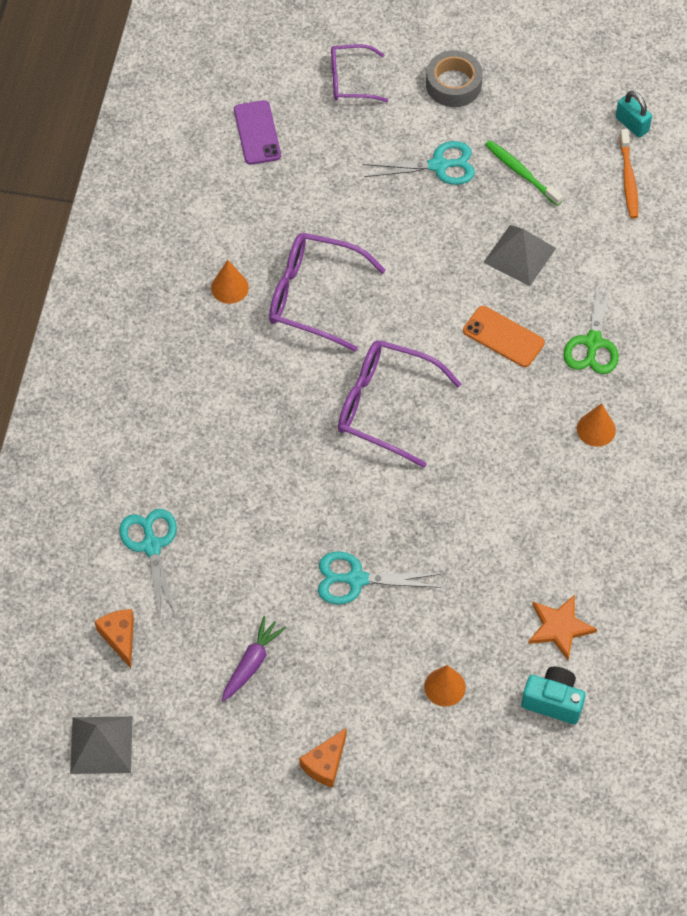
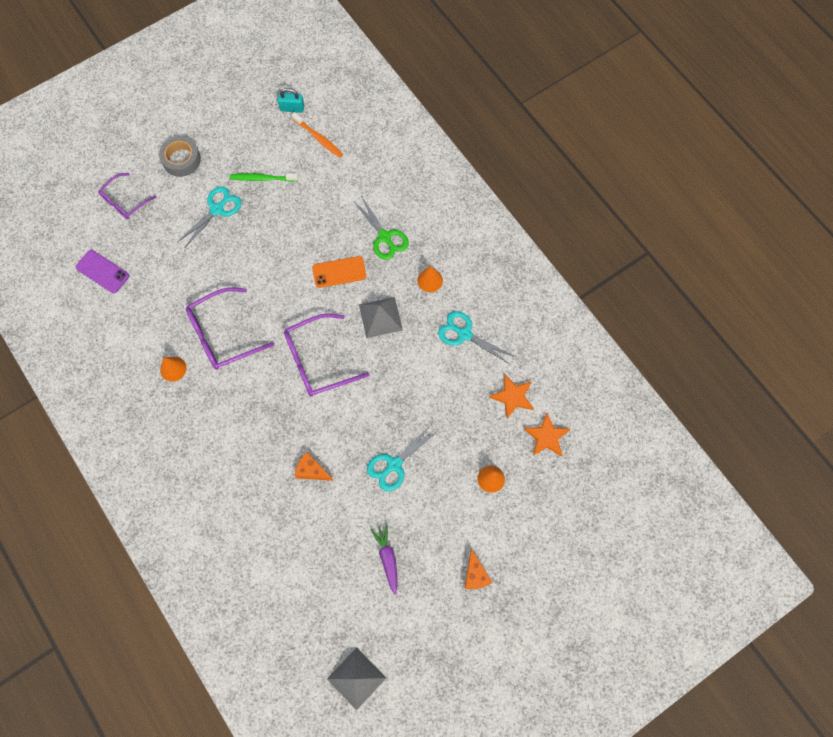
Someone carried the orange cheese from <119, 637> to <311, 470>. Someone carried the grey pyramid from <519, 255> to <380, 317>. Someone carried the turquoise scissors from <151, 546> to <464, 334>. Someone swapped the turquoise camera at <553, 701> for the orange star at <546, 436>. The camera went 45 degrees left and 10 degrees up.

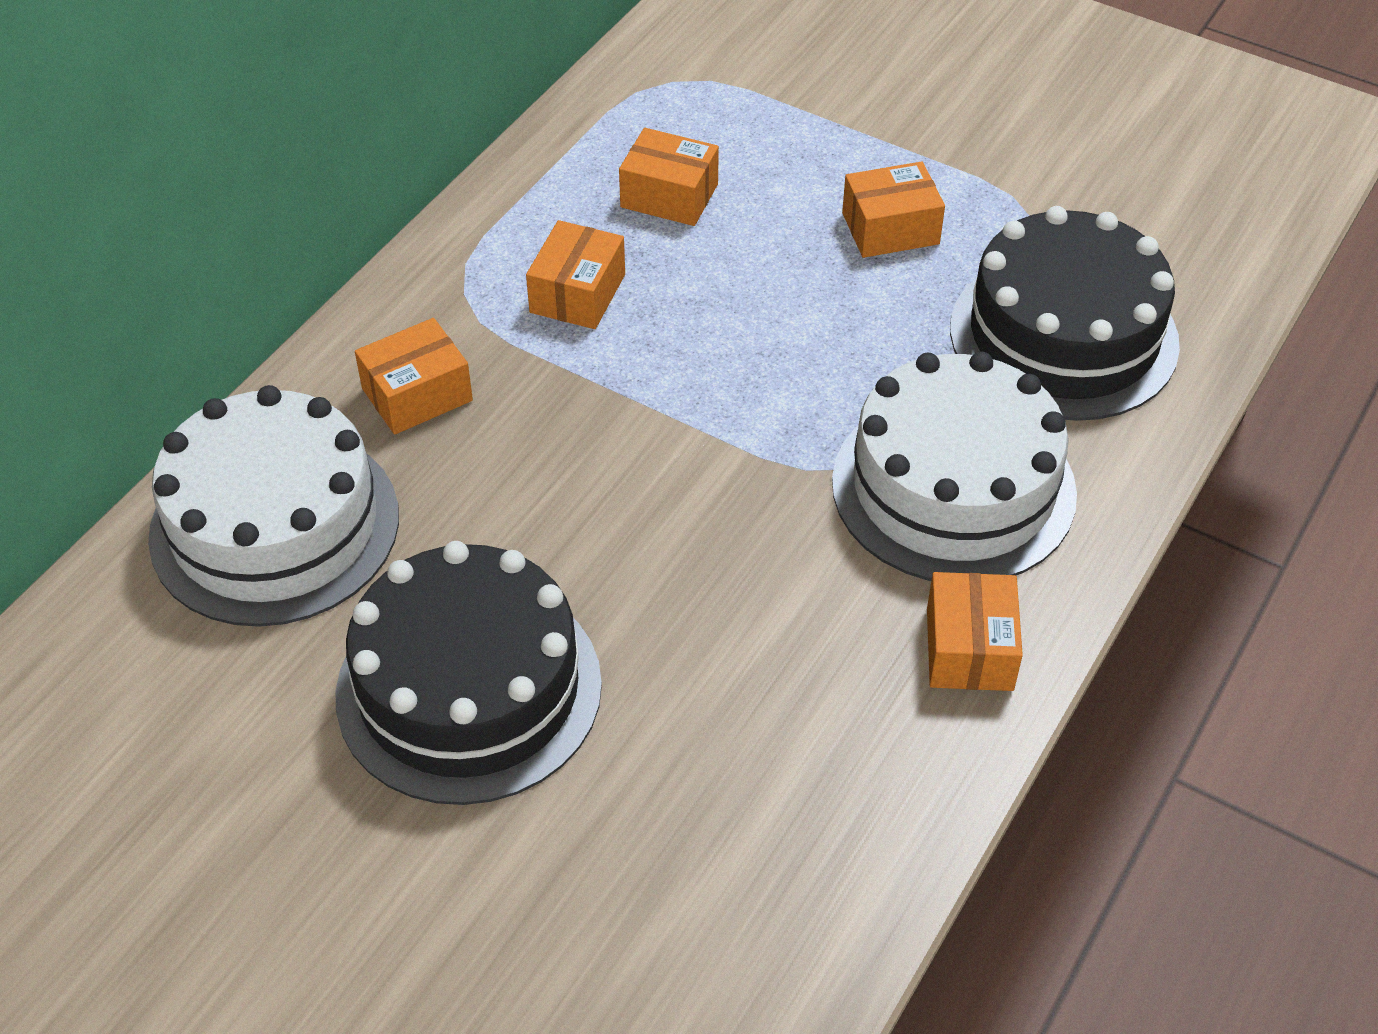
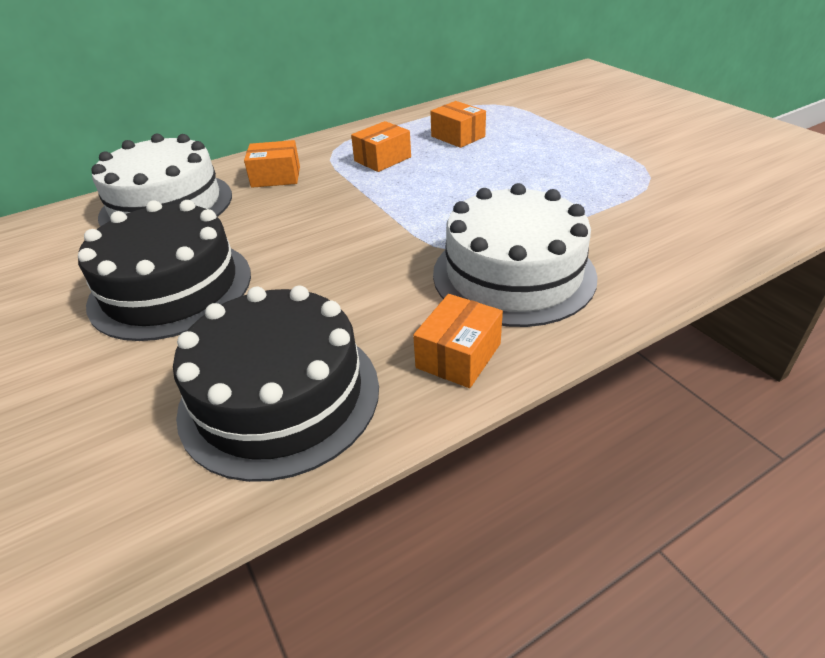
Someone carried the black cake from <1063, 336> to <280, 396>. Someone took away the orange box at <890, 228>. The camera went 30 degrees right and 10 degrees down.

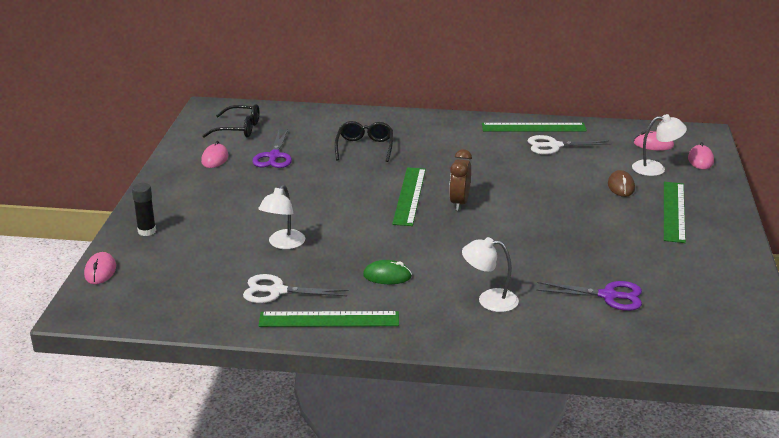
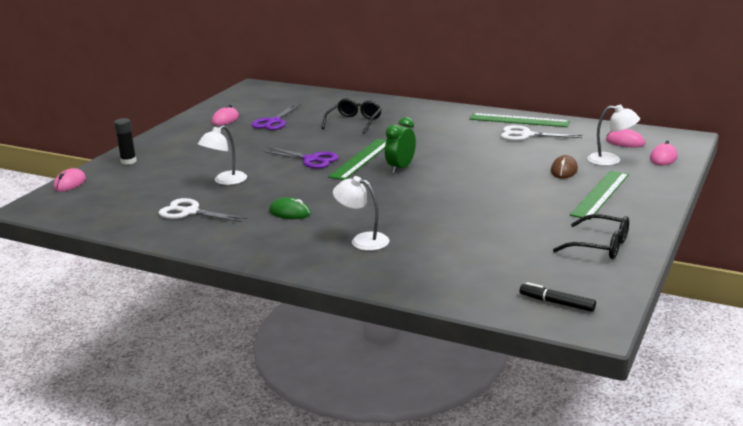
Someone carried the purple scissors from <608, 296> to <311, 160>. Someone repainted the brown clock at <459, 203>, which became the green clock at <400, 168>. Someone put down the black marker at <557, 303>. Someone carried the black glasses from <238, 129> to <600, 246>. Someone took away the green ruler at <329, 319>. The camera went 20 degrees right and 5 degrees down.

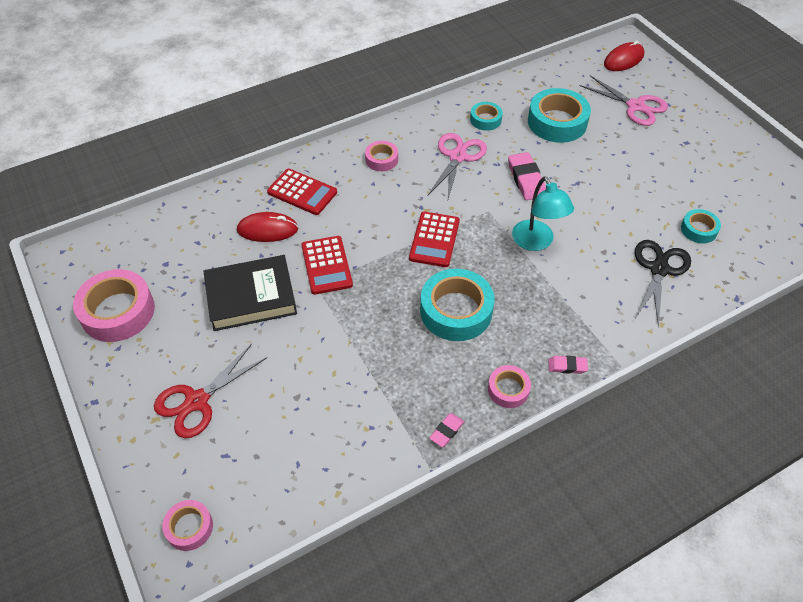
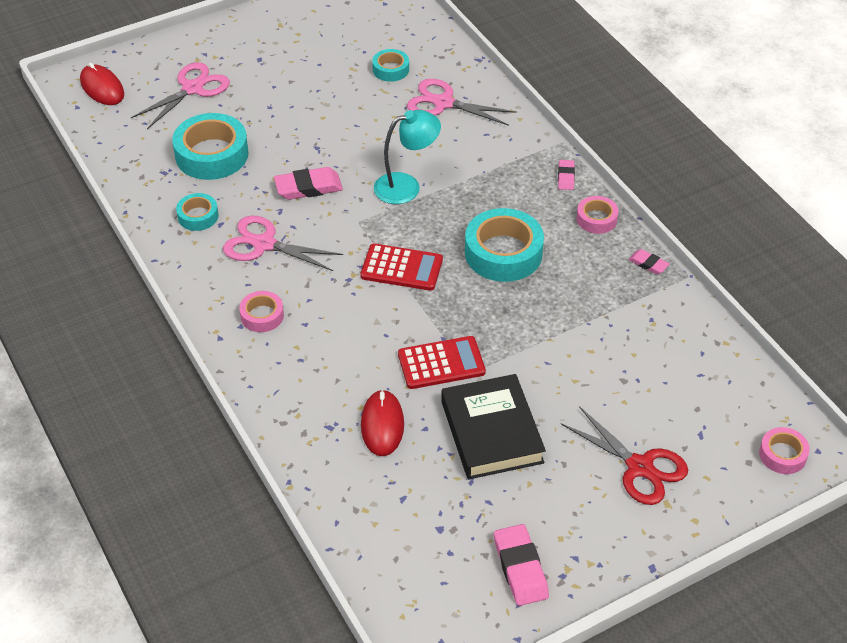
Someone repainted the black scissors at <659, 269>, which became the pink scissors at <443, 103>. Someone swapped the pink tape at <118, 311> for the pink eraser at <520, 568>. Someone took away the red calculator at <302, 192>. The camera went 90 degrees left and 5 degrees down.

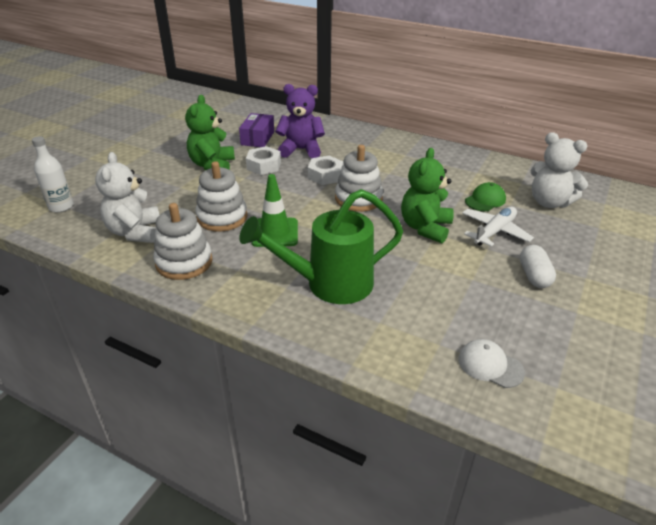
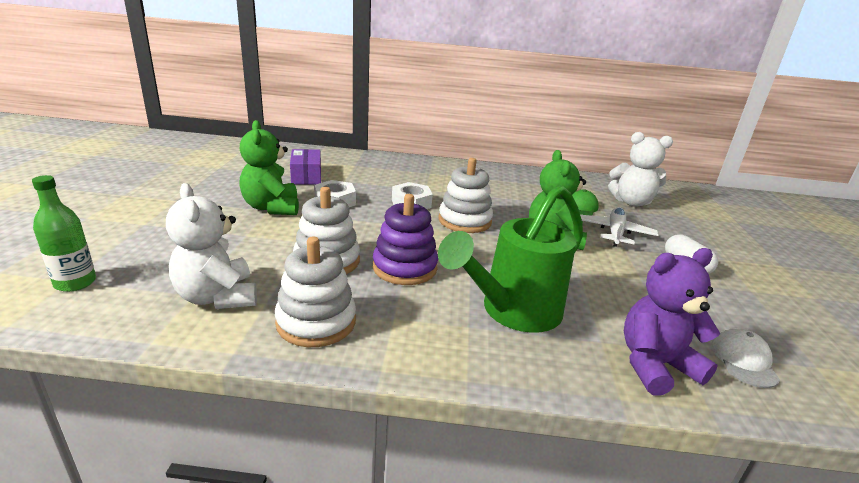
Someone repainted the white bottle at <61, 207>, which became the green bottle at <75, 283>. Someone swapped the green traffic cone at <275, 232> for the purple stacking toy at <404, 267>. Someone carried the purple teddy bear from <301, 150> to <655, 365>. Someone rotated the white cap at <490, 365> by 90 degrees clockwise. The camera went 25 degrees left and 10 degrees down.

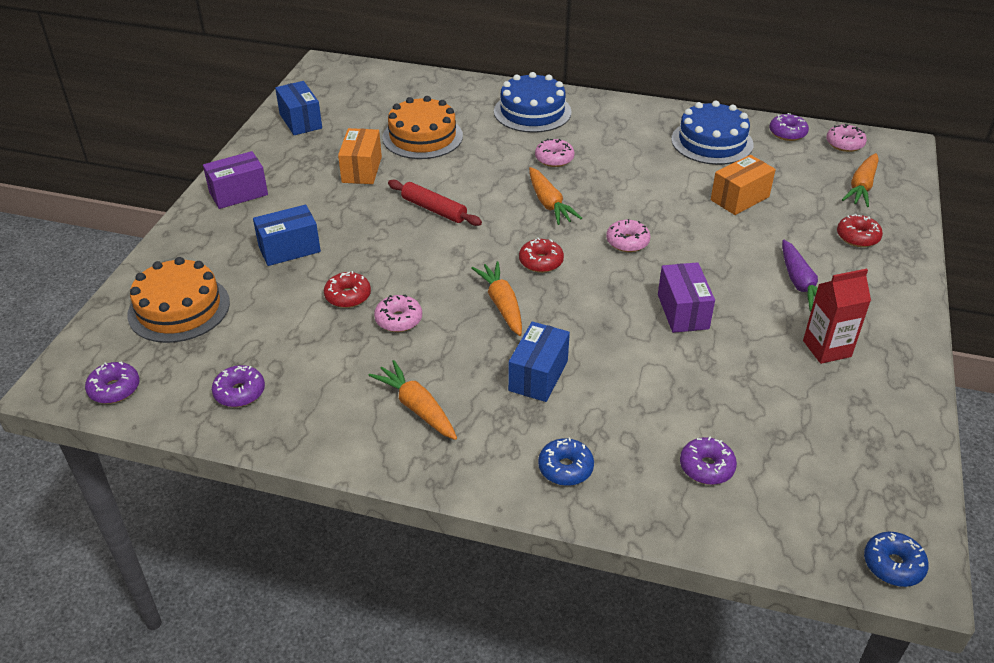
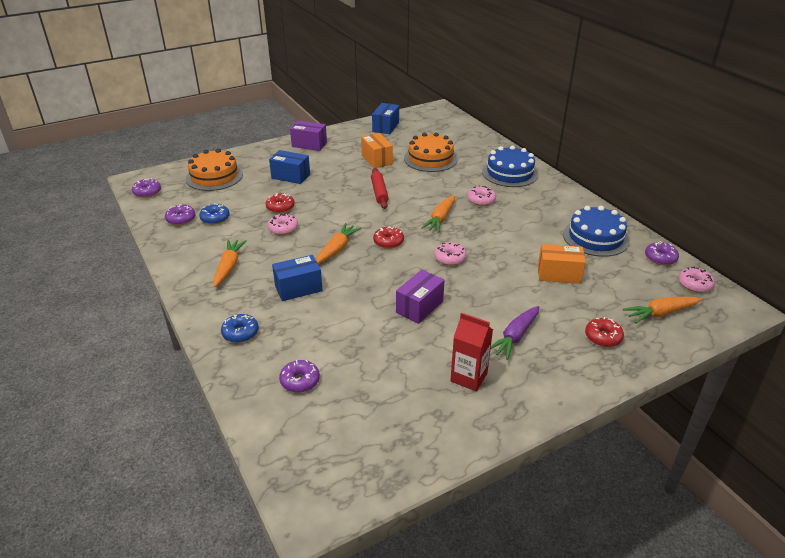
Someone carried the blue donut from <893, 565> to <215, 218>. Someone rotated the orange box at <362, 169> by 75 degrees counterclockwise. The camera went 45 degrees right and 5 degrees down.

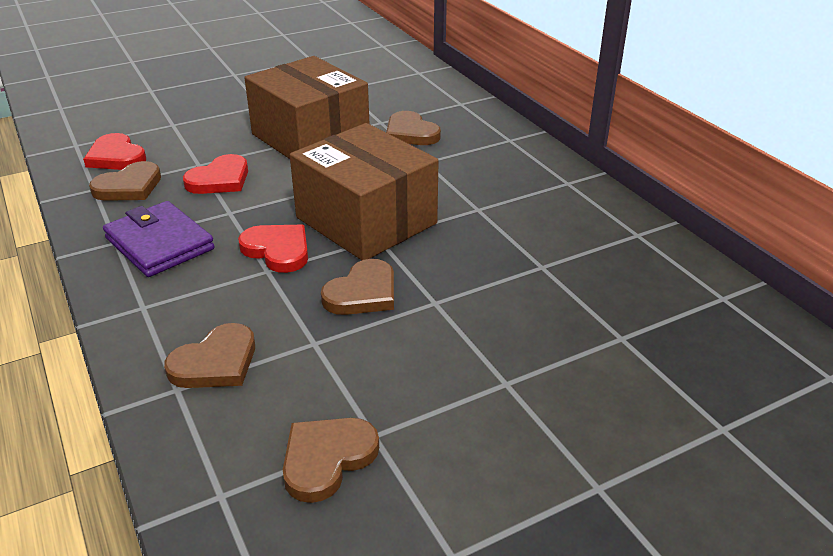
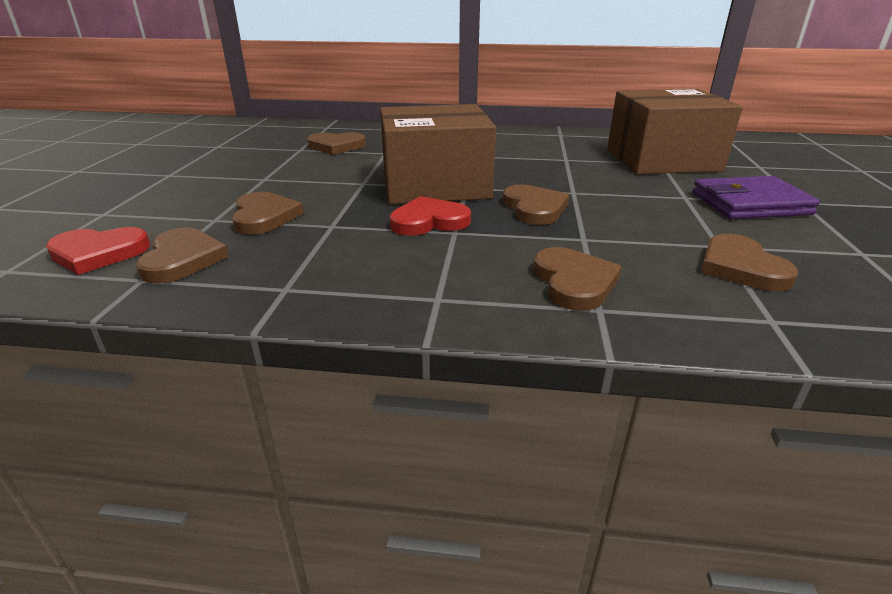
Someone repainted the red heart at <220, 179>, which became the brown heart at <264, 217>. Someone carried the brown box from <310, 138> to <662, 160>. Someone carried the purple wallet from <159, 244> to <750, 204>. The camera went 55 degrees left and 5 degrees down.

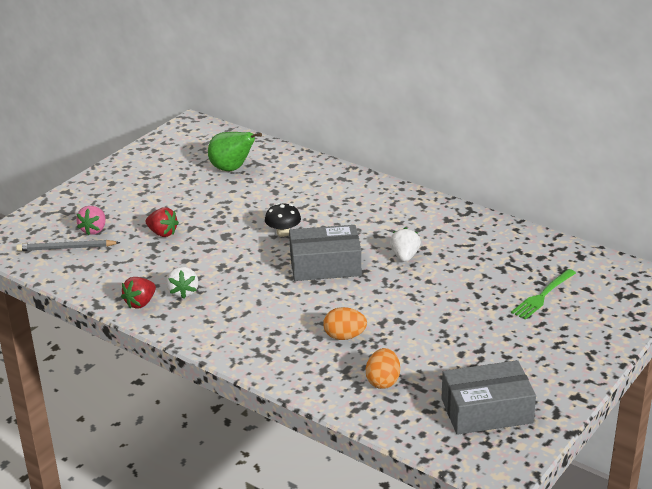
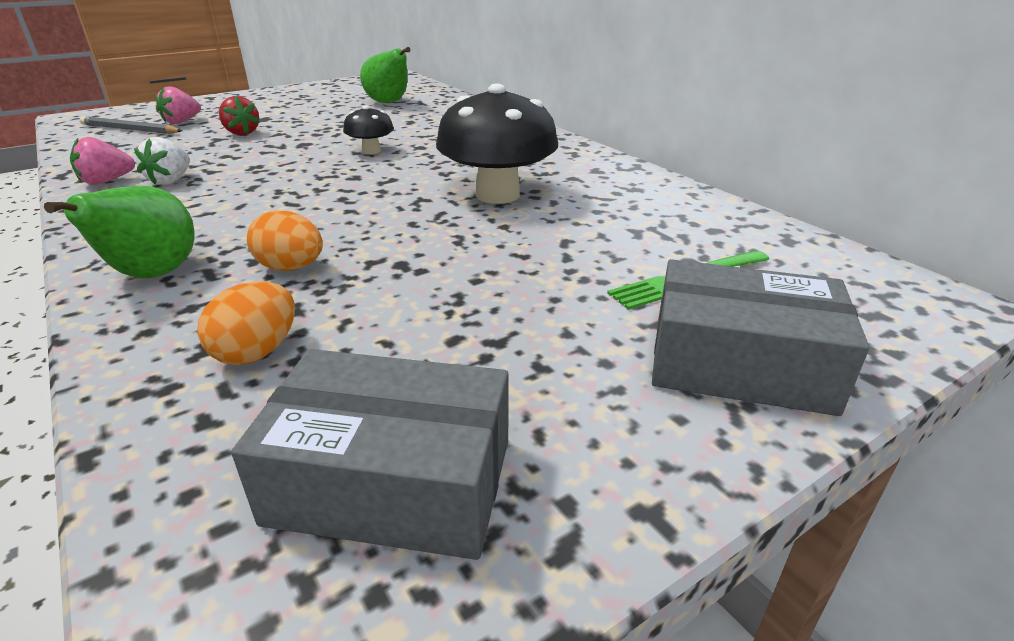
Someone put down the green pear at <152, 275>. Someone repainted the red strawberry at <140, 303>, which became the pink strawberry at <106, 181>. Someone swapped the white strawberry at <404, 256> for the black mushroom at <497, 194>. Someone carried the grey box from <325, 265> to <740, 363>. The camera went 20 degrees right and 0 degrees up.

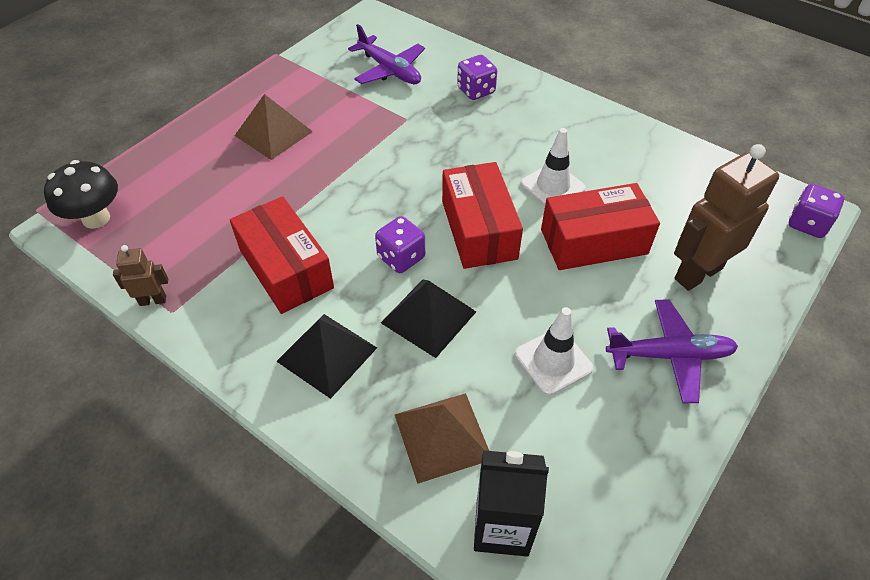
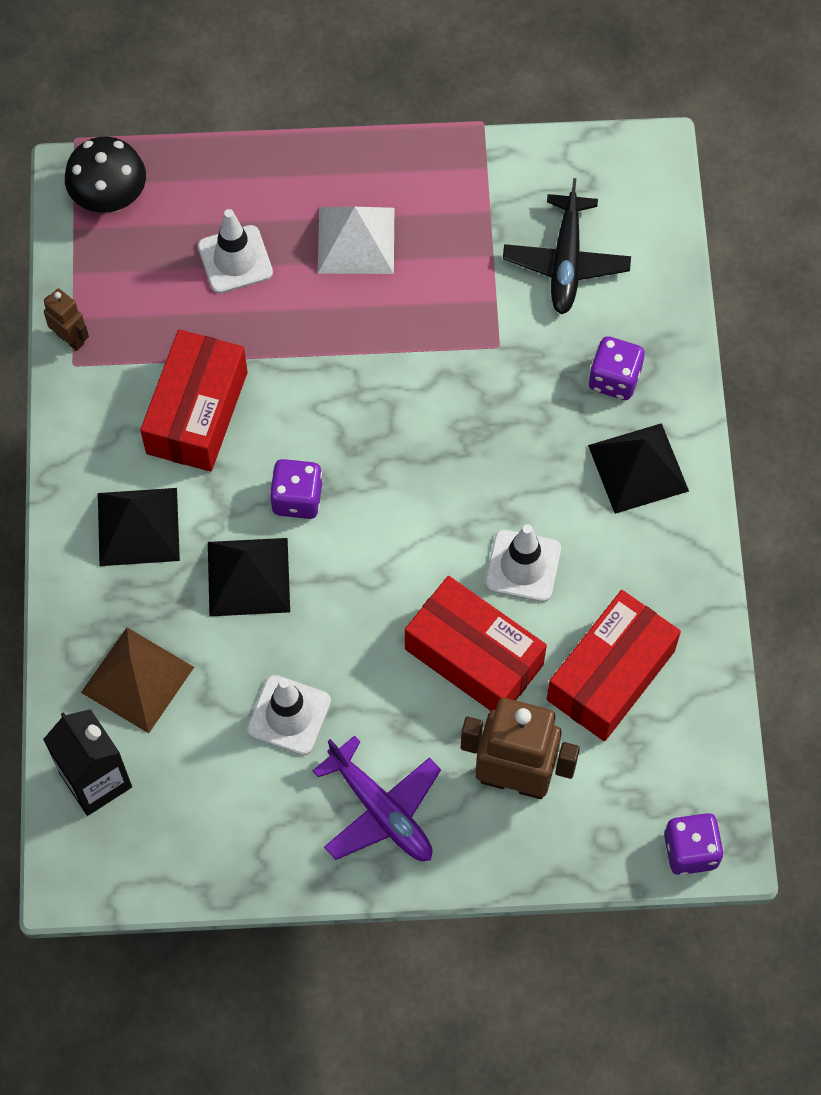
Someone put down the white traffic cone at <235, 259>. Someone repainted the brown pyramid at <273, 133>, which became the white pyramid at <356, 240>. Someone repainted the purple plane at <390, 70>, which became the black plane at <566, 262>. Someone carried the red box from <479, 229> to <610, 675>. Someone put down the black pyramid at <638, 468>. The camera went 50 degrees right and 15 degrees up.

